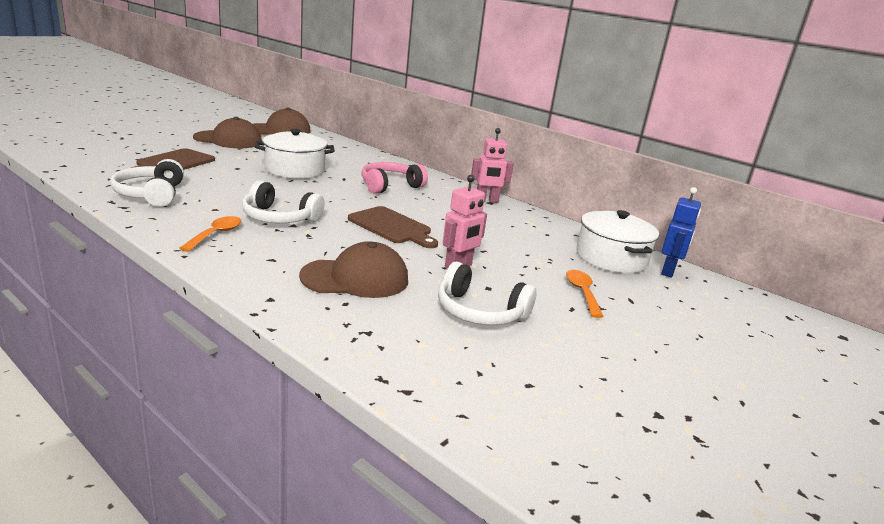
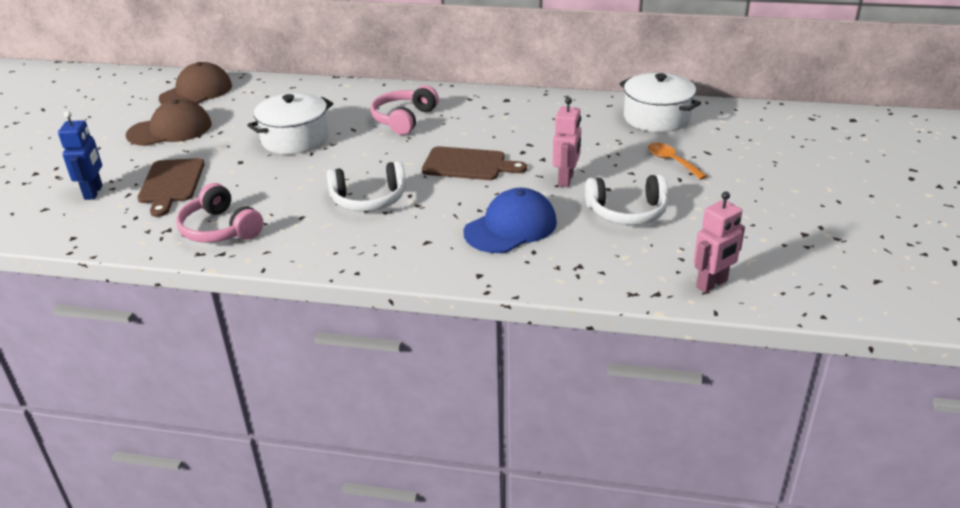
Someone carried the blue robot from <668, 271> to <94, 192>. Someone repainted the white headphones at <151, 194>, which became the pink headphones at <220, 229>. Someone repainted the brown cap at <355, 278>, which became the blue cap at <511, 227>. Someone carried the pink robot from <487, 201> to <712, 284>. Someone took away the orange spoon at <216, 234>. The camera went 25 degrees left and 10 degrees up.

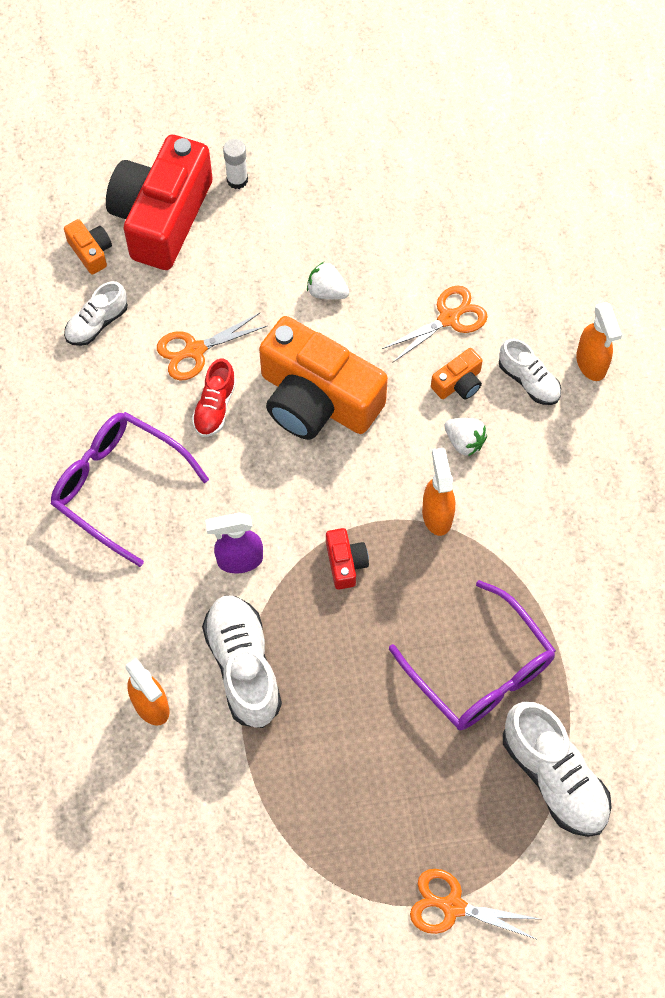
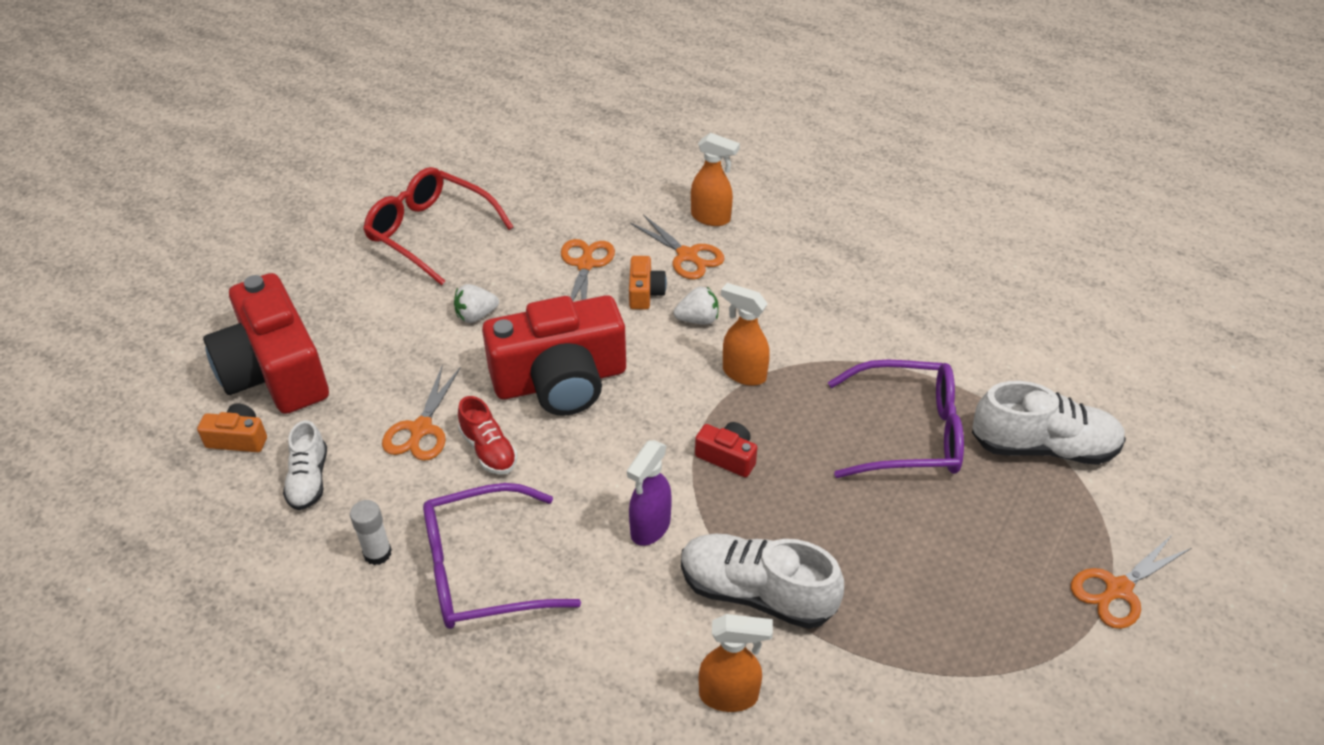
Someone carried the white glue stick from <237, 180> to <377, 553>. Someone put down the red glasses at <430, 232>. Someone repainted the orange camera at <317, 399>, which became the red camera at <560, 380>. Someone swapped the white shoe at <528, 381> for the orange scissors at <687, 256>. The camera went 50 degrees left and 20 degrees down.

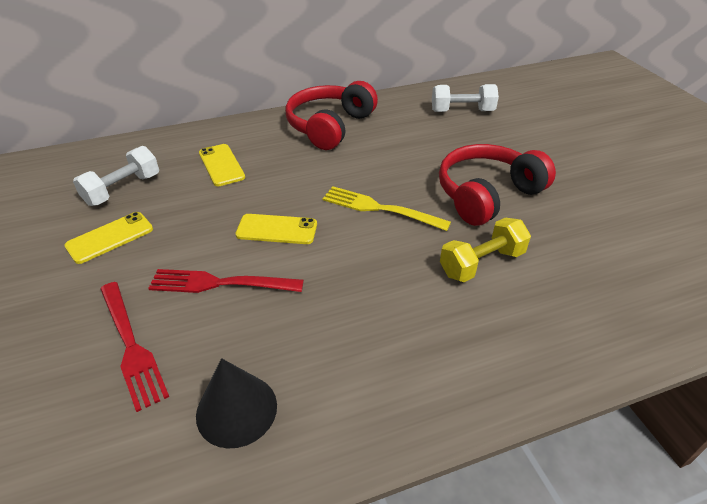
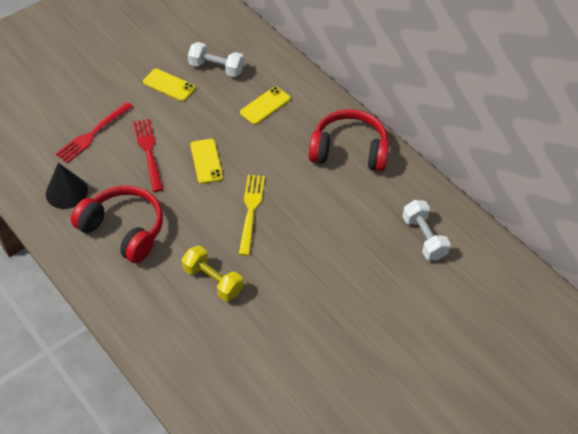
Someone carried the red headphones from <487, 194> to <124, 230>. The camera went 70 degrees right and 10 degrees up.

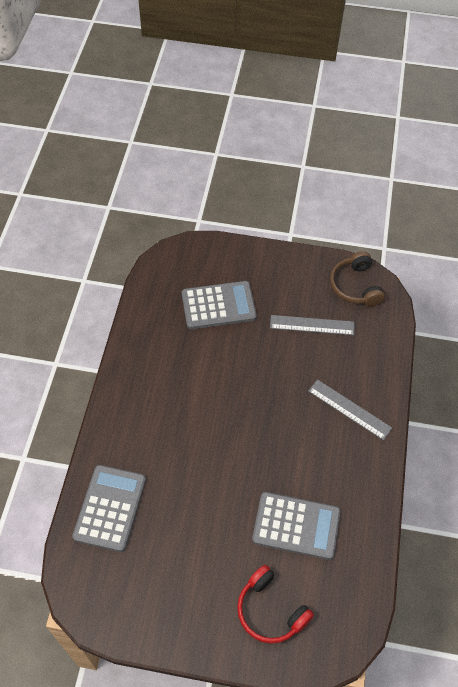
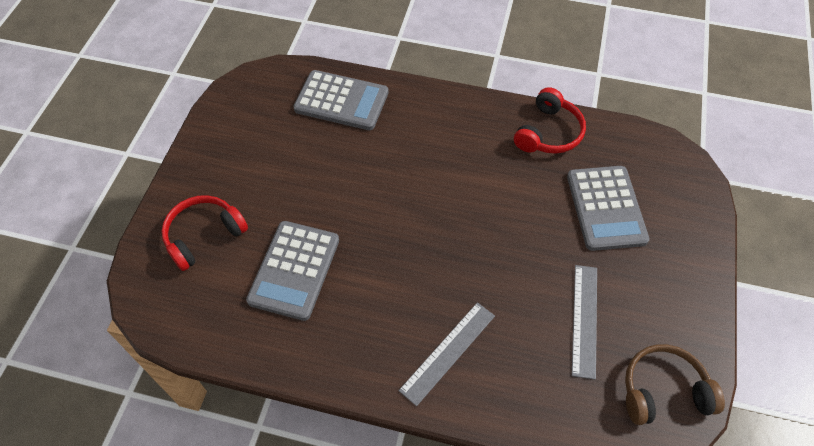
Someone put down the red headphones at <548, 132>. The camera went 95 degrees right and 0 degrees up.

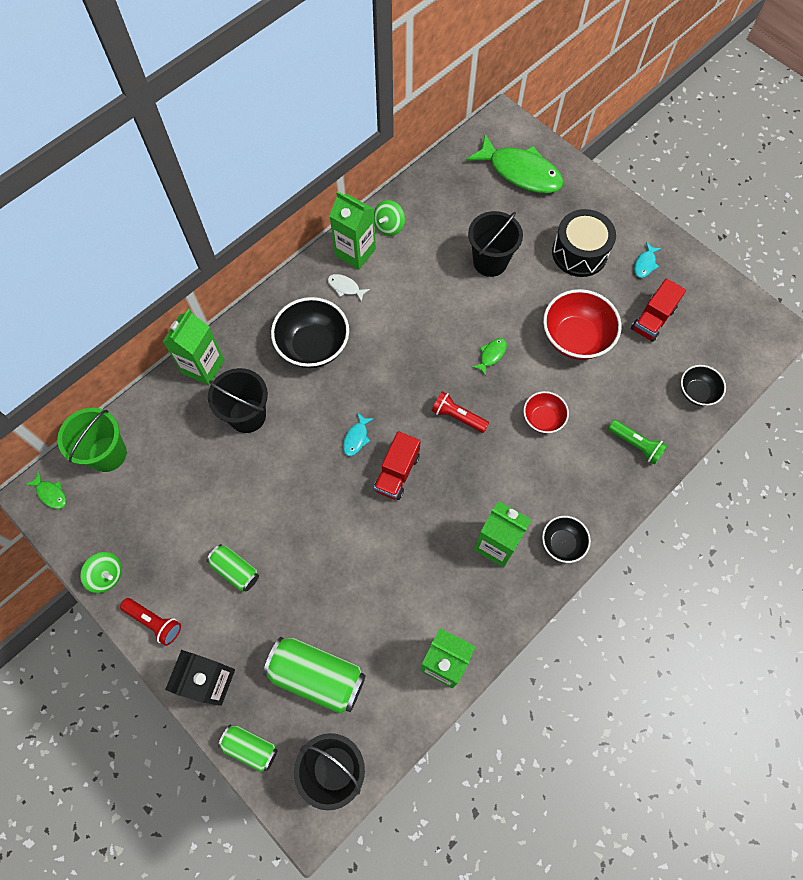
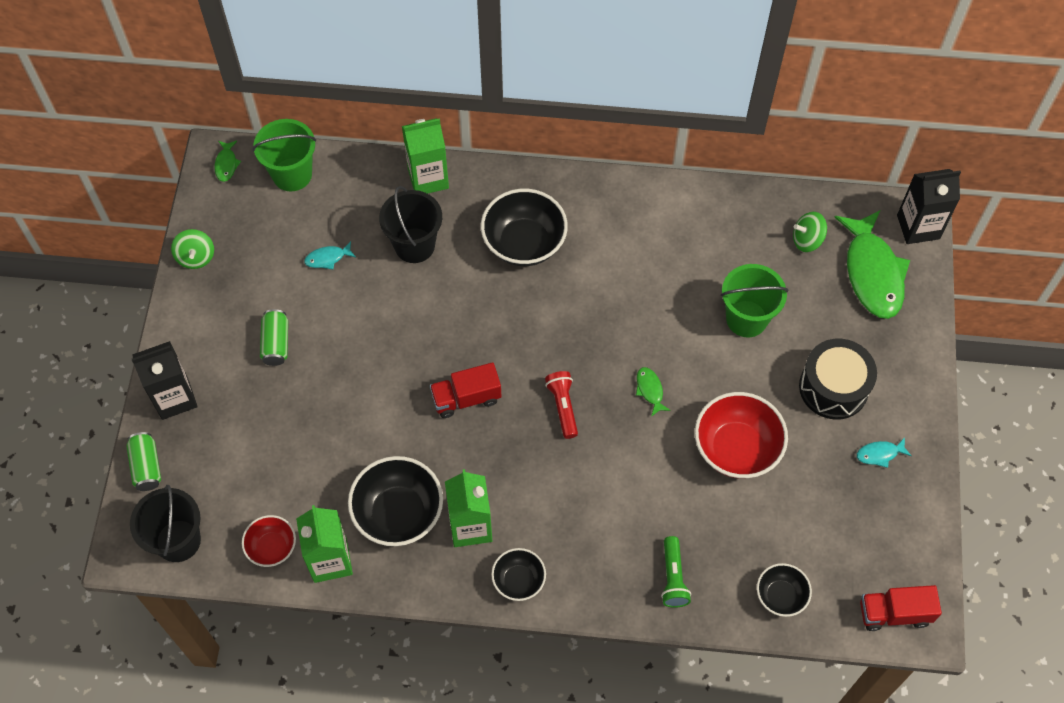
Someone carried the red bowl from <543, 419> to <272, 547>. Someone carried the turquoise fish from <356, 438> to <327, 258>. Someone put down the black bowl at <398, 513>. Someone rotated the green fish at <491, 355> by 105 degrees counterclockwise. Someone repainted the black bucket at <490, 262>, which became the green bucket at <746, 318>. Someone carried the green spinning top from <389, 226> to <807, 240>. Someone carried the red truck from <652, 319> to <894, 613>. Someone put down the black carton at <918, 227>. Someone took away the red flashlight at <154, 622>. Someone took away the green can at <317, 676>. Someone took away the white fish at <345, 287>. Someone took away the green carton at <355, 252>. The camera went 50 degrees right and 5 degrees down.

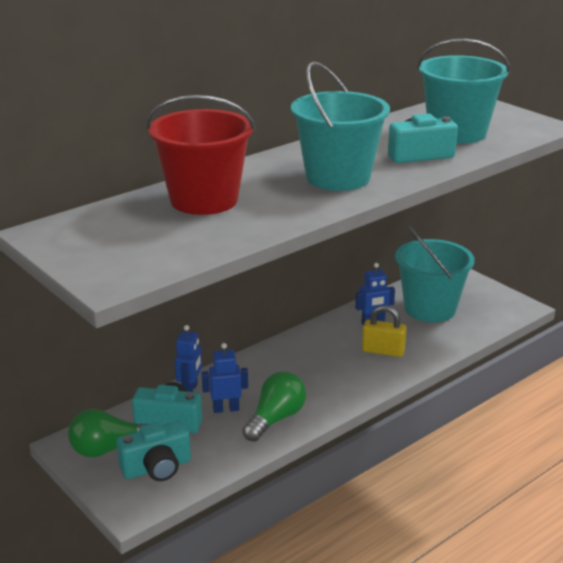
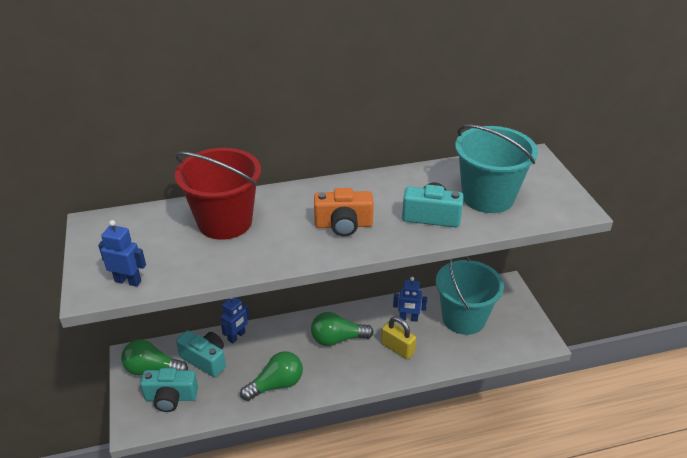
Someone carried the blue robot from <226, 409> to <128, 281>. Someone put down the green light bulb at <337, 339>. Someone swapped the turquoise bucket at <338, 177> for the orange camera at <343, 225>. The camera went 25 degrees right and 10 degrees up.

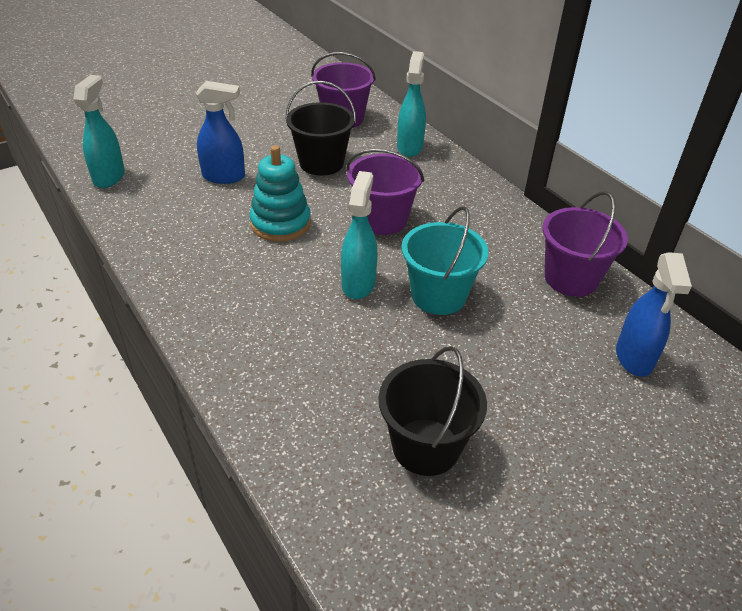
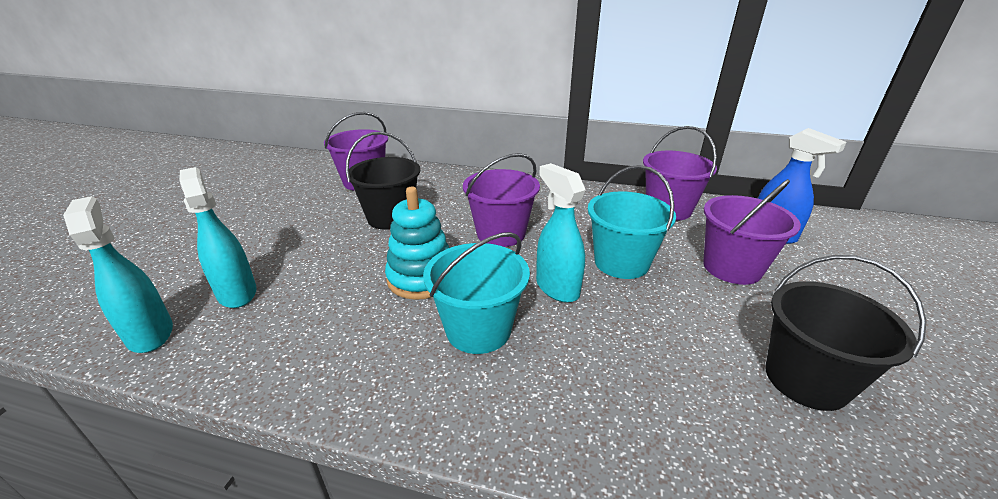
Someone carried the turquoise spray bottle from <410, 147> to <237, 293>. Someone put down the turquoise bucket at <478, 330>. Someone put down the purple bucket at <732, 268>. Someone took away the blue spray bottle at <224, 177>. The camera went 40 degrees left and 10 degrees down.

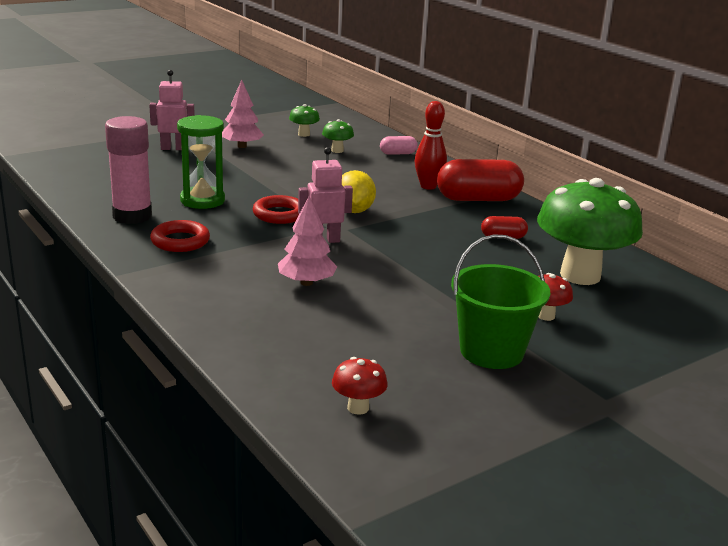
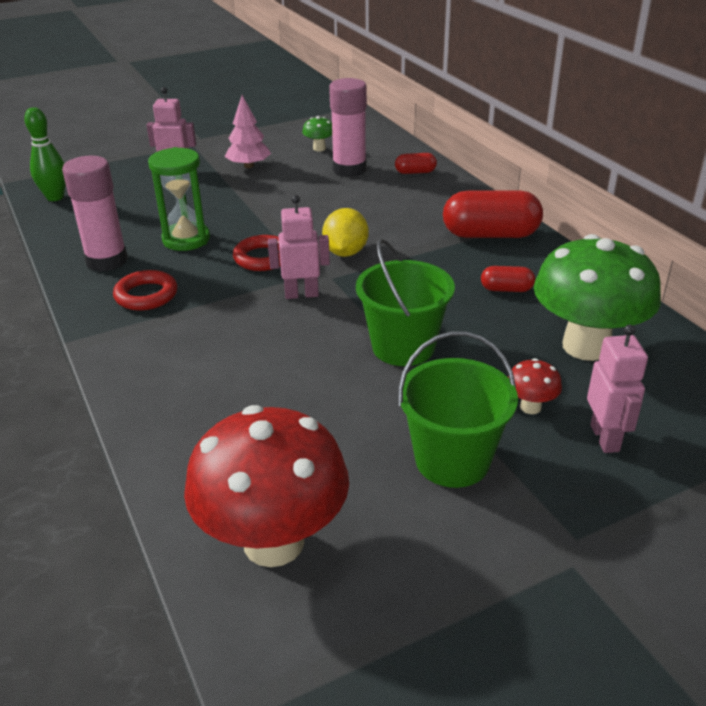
Someone put down the green bowling pin at <55, 197>. Someone scaled the red mushroom at <358, 408> by 2.41. Someone swapped the green mushroom at <337, 150> for the pink glue stick at <349, 169>. Someone put down the green bucket at <403, 347>. Someone repainted the pink capsule at <398, 153>, which became the red capsule at <415, 172>. Someone put down the pink robot at <605, 438>. Someone took away the pink tree at <306, 282>. Someone took away the red bowling pin at <428, 186>. The camera went 10 degrees right and 10 degrees up.

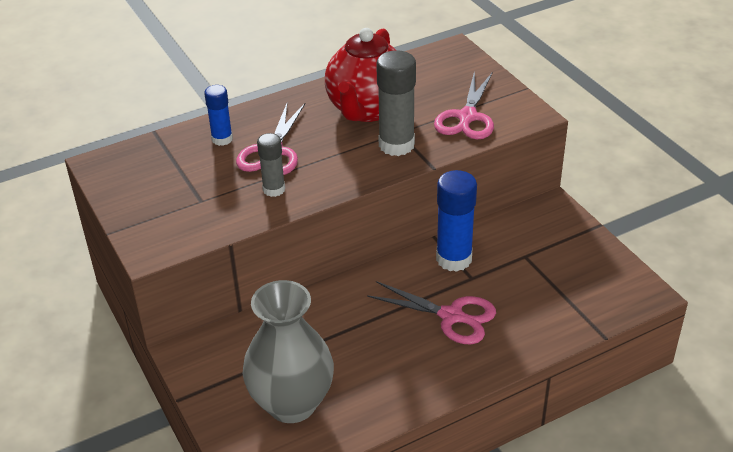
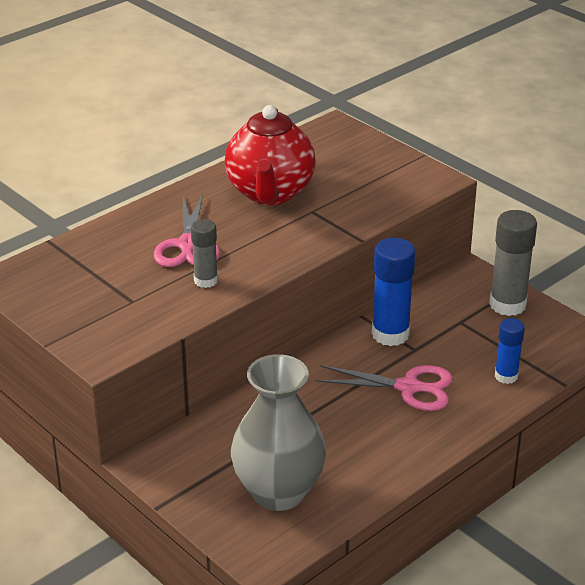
Someone carried the grey glue stick from <396, 145> to <507, 305>. Someone carried the blue glue stick from <222, 139> to <506, 376>. Someone took away the pink scissors at <467, 117>. The camera went 15 degrees left and 5 degrees down.

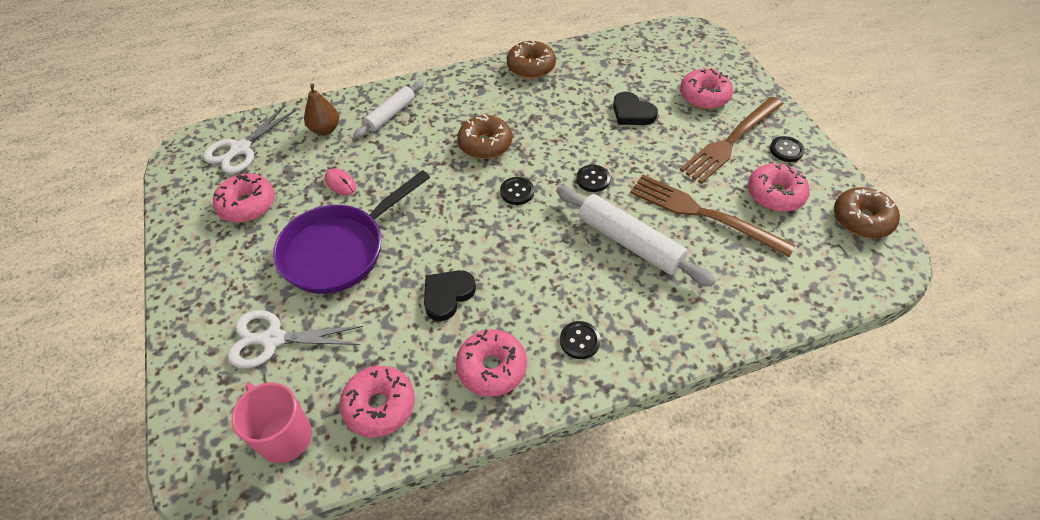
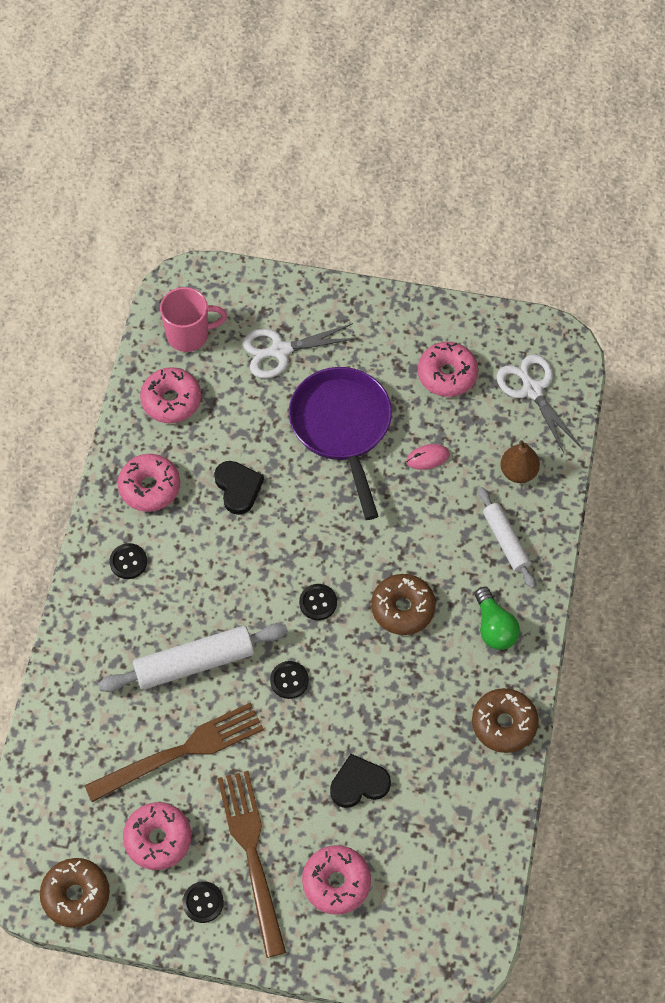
Someone rotated the white scissors at <272, 339> by 135 degrees counterclockwise. Someone put down the green light bulb at <494, 627>. The camera went 120 degrees right and 10 degrees up.

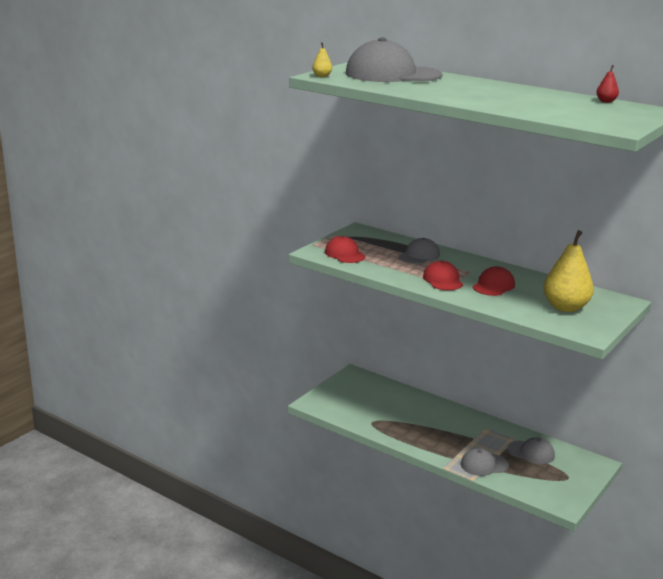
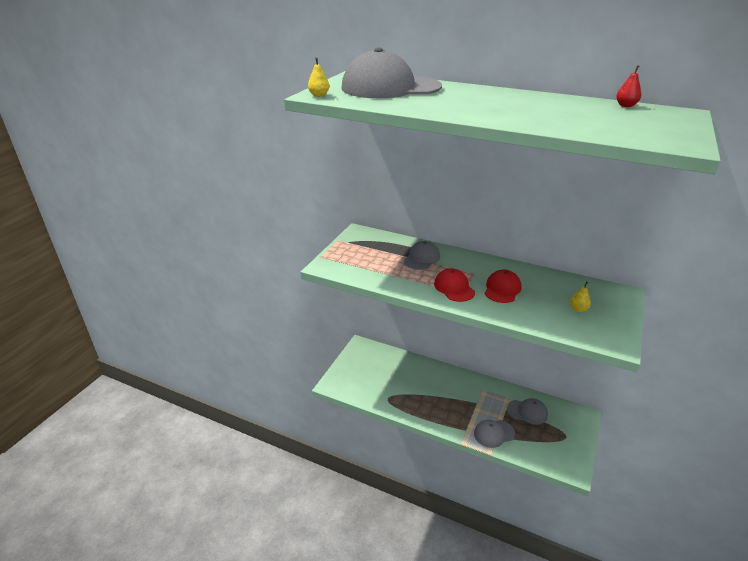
Someone scaled the yellow pear at <565, 307> by 0.42. Someone took away the red cap at <345, 254>. The camera went 10 degrees left and 10 degrees up.

